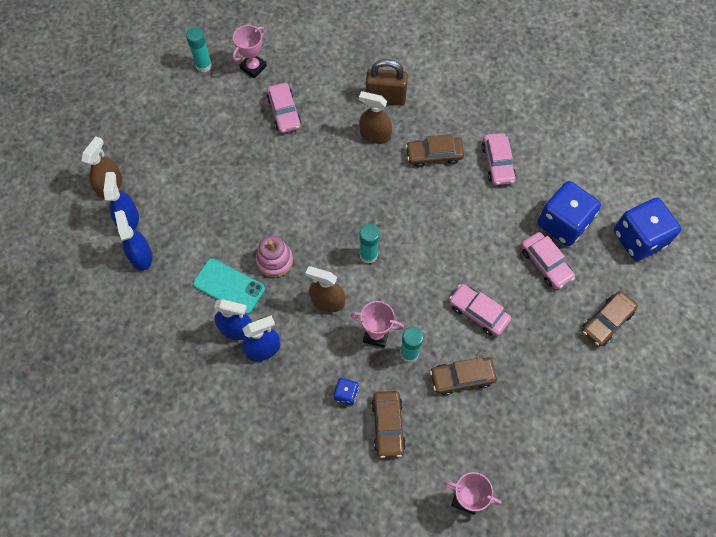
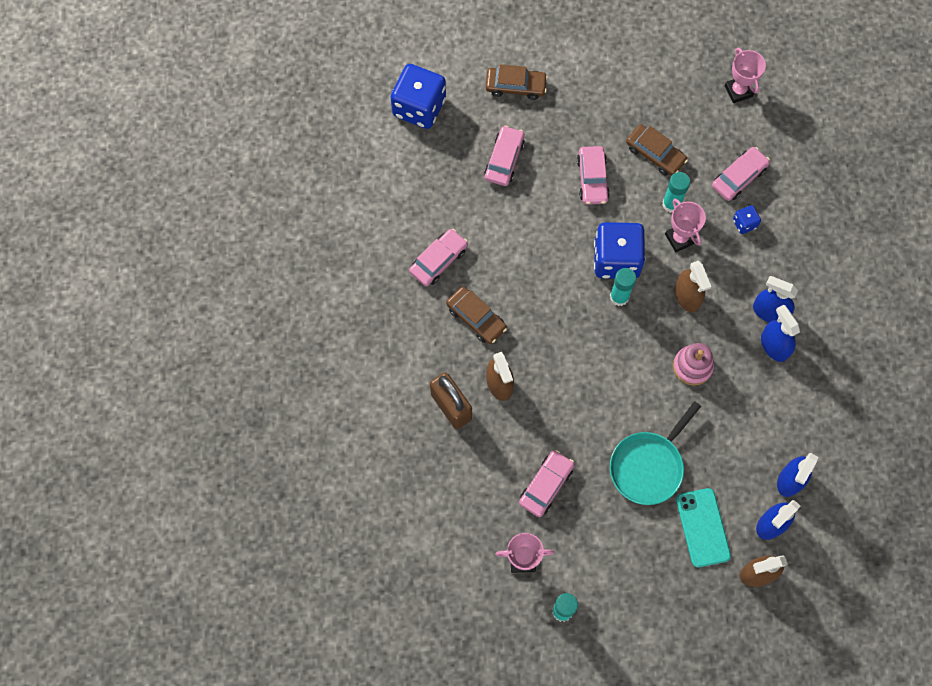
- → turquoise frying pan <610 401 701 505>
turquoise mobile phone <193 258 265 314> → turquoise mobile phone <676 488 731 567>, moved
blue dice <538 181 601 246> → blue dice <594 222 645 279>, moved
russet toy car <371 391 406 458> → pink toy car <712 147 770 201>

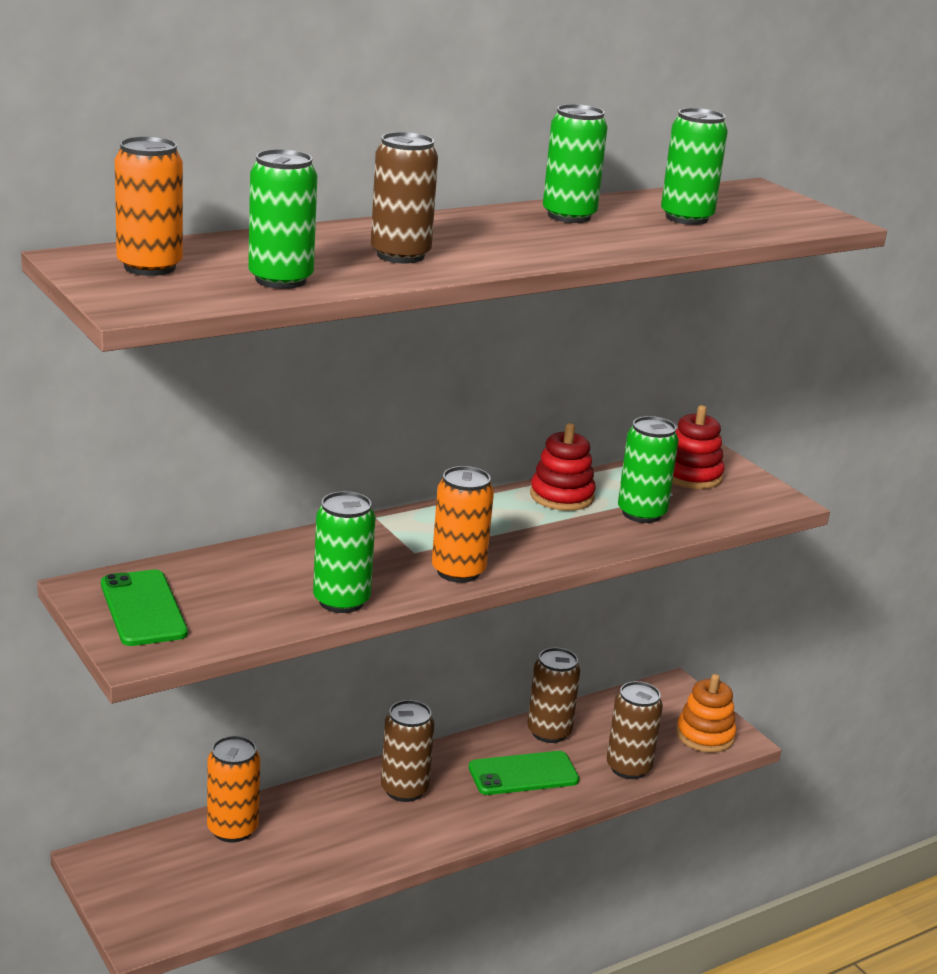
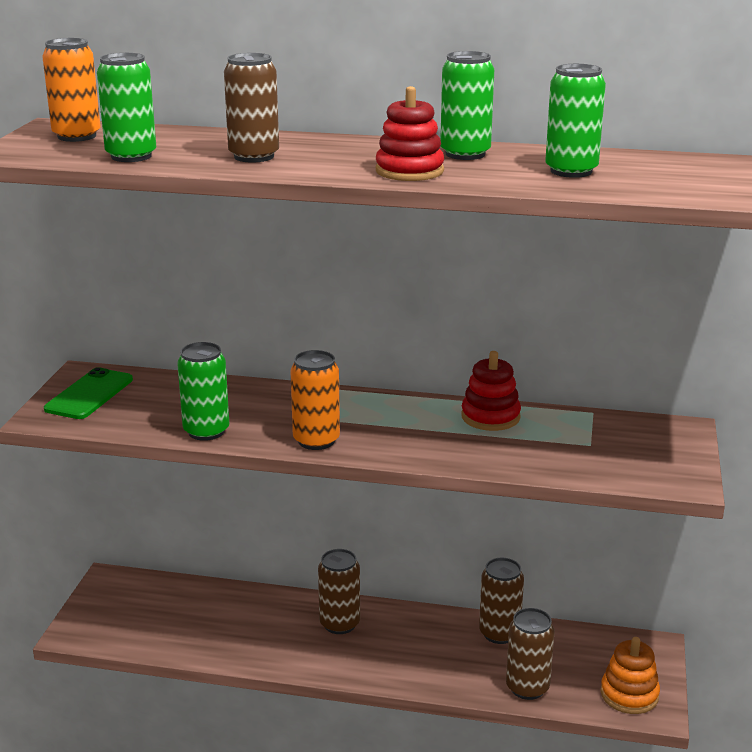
orange-coloured tin <207 736 260 842> → -
green mobile phone <469 751 579 795> → -
green tin <618 416 679 523> → -
crimson stacking rings <672 405 725 489> → crimson stacking rings <376 86 444 181>, moved

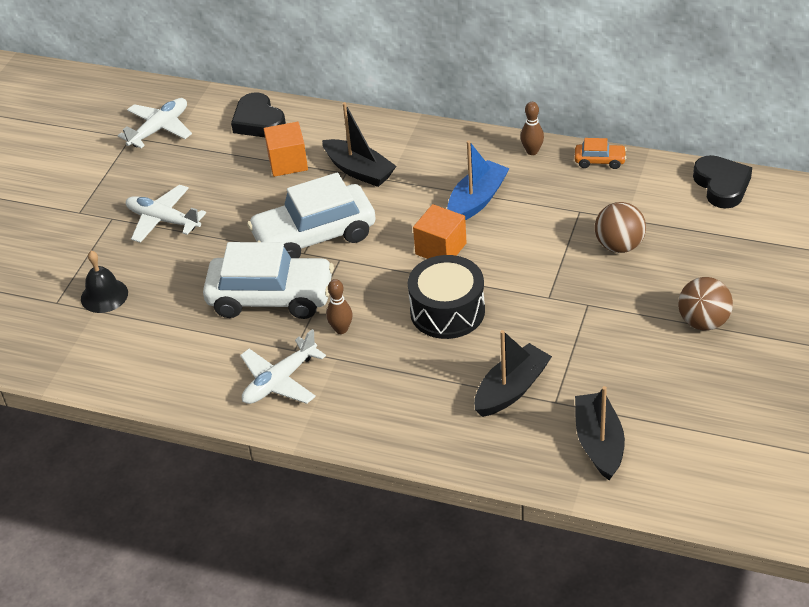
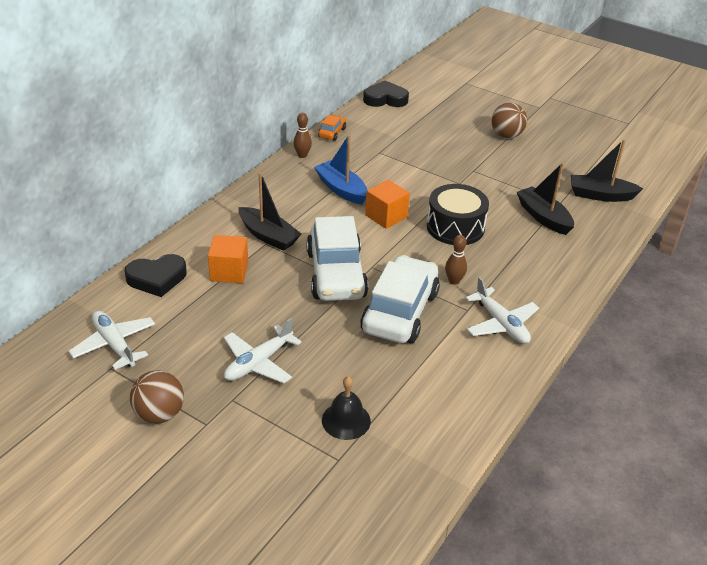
russet sphere <595 202 646 253> → russet sphere <130 370 184 424>, moved
black toy boat <322 102 396 187> → black toy boat <238 172 301 251>, 75 degrees clockwise

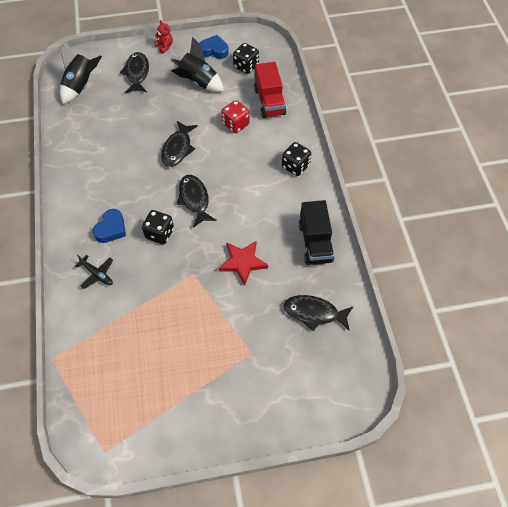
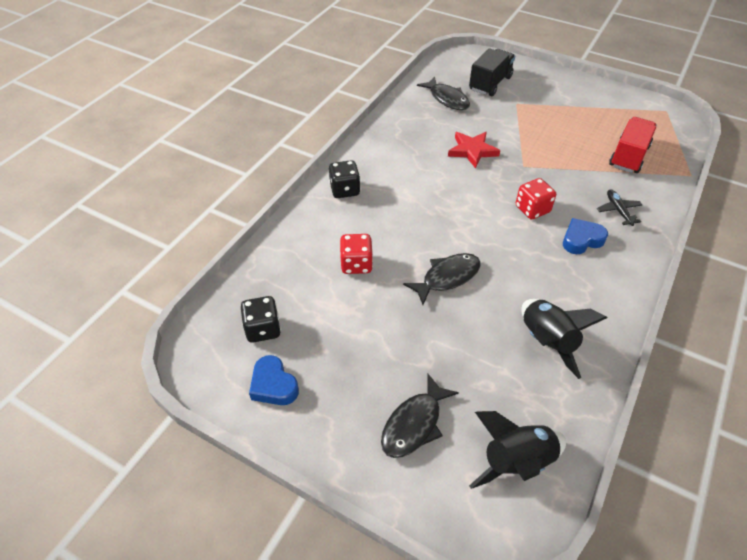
crimson stuffed bear <154 20 173 54> → -
black fish <177 175 217 227> → -
black toy rocket <170 37 224 92> → black toy rocket <521 299 607 379>, moved
crimson lorry <254 62 286 118> → crimson lorry <609 117 657 173>, moved
black lorry <299 200 334 265> → black lorry <469 49 515 96>, moved
black dice <142 210 174 244> → crimson dice <516 178 556 219>

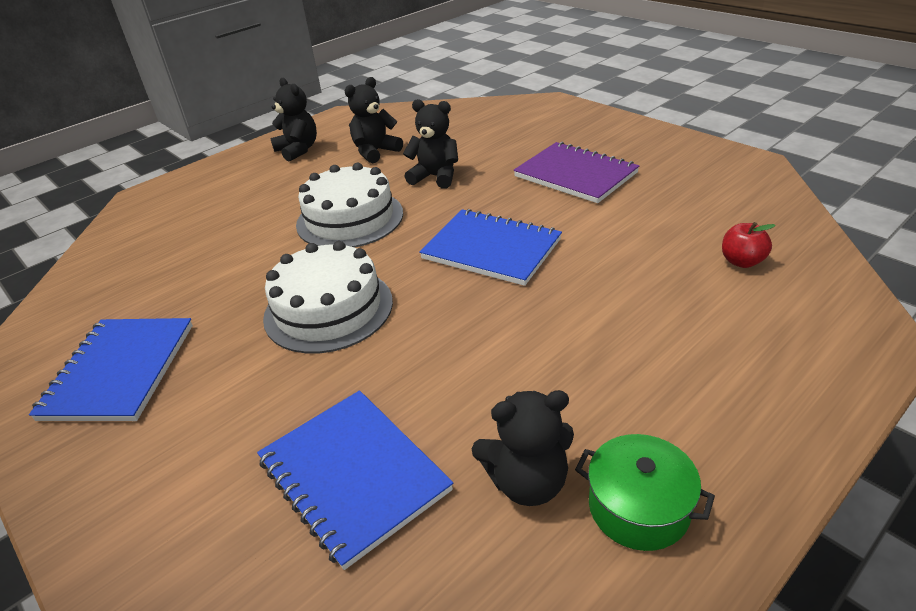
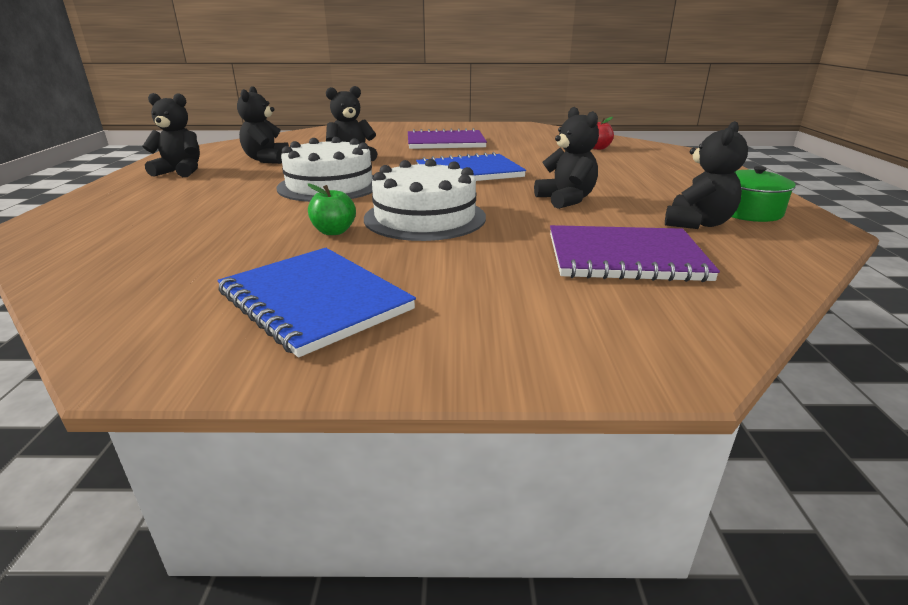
- → green apple <308 184 356 235>
- → black stuffed bear <534 107 599 209>
blue exercise book <257 390 453 570> → royal purple exercise book <550 225 720 282>

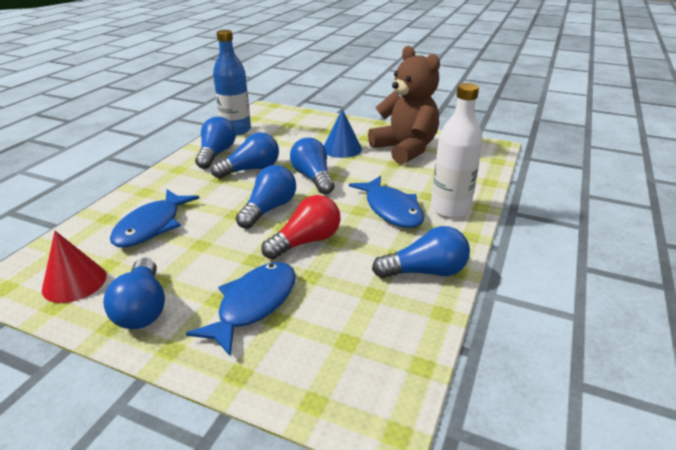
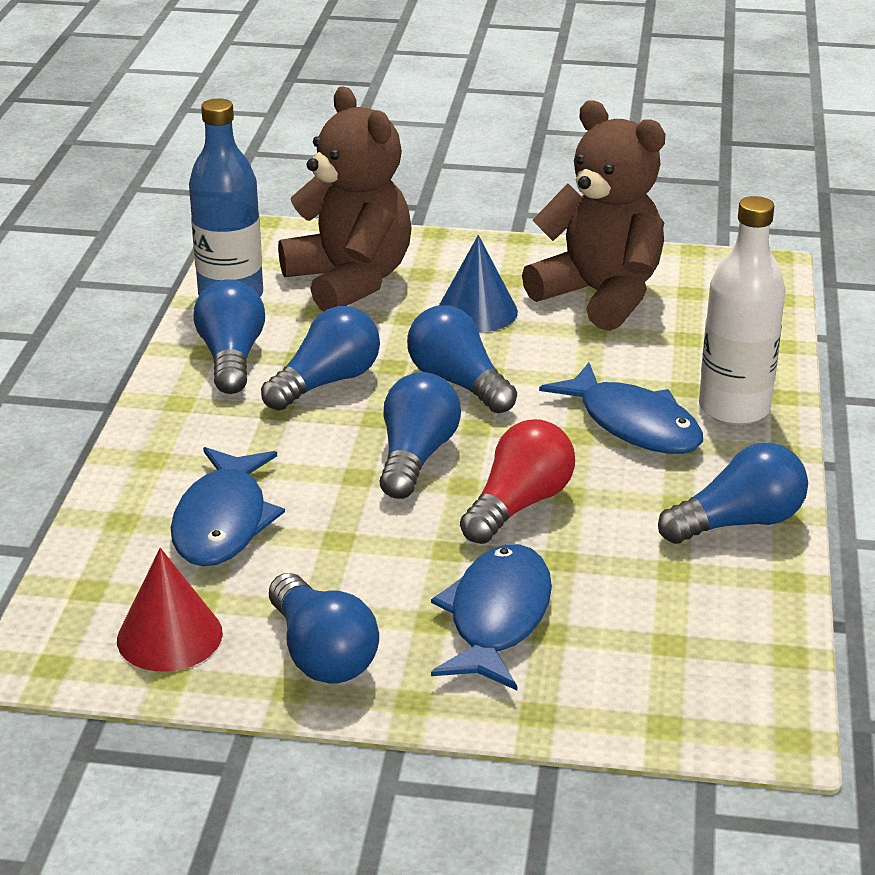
- → russet stuffed bear <278 86 412 311>

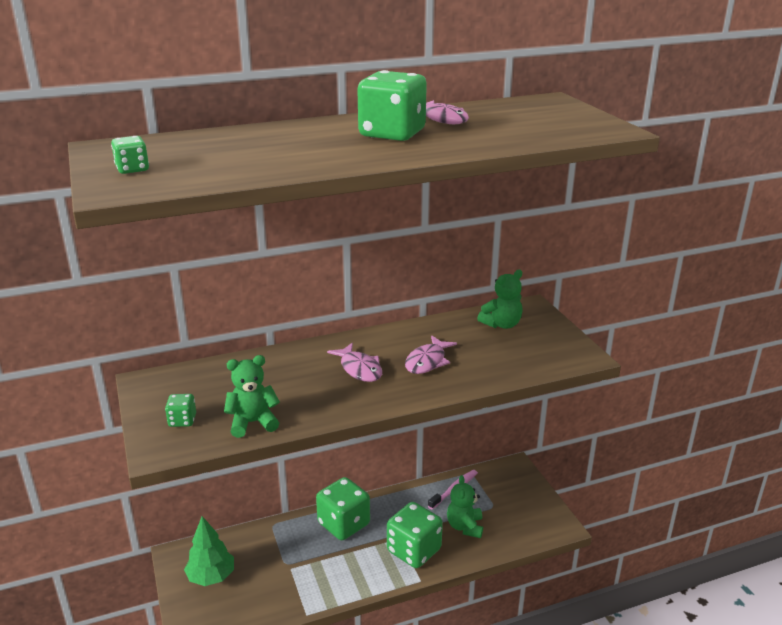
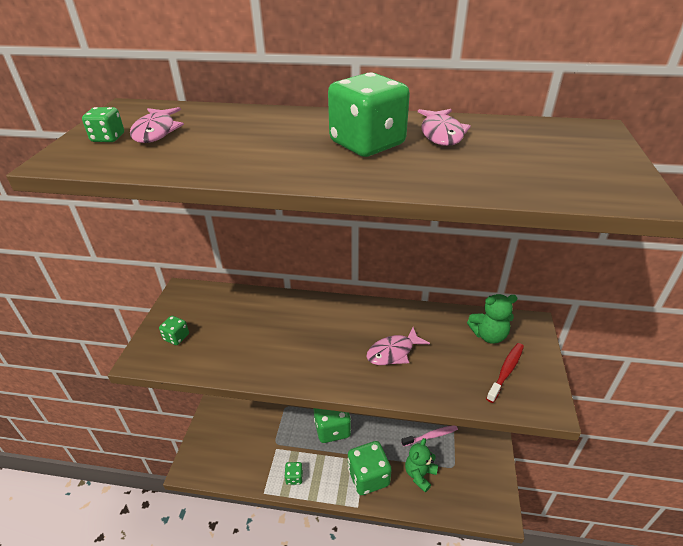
green tree <184 516 234 586> → -
green stuffed bear <224 355 280 438> → -
- → green dice <285 462 303 485>
- → crimson tooth brush <486 343 524 403>
pink fish <327 343 382 382> → pink fish <130 107 184 143>, moved

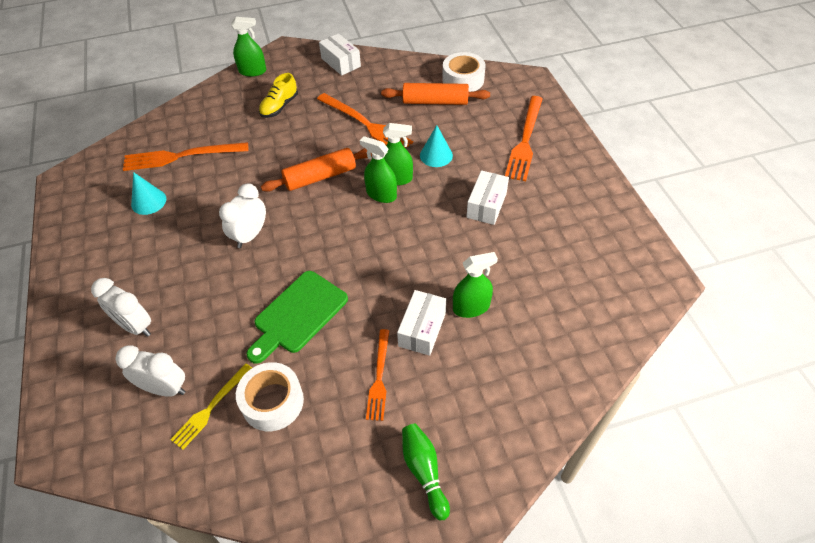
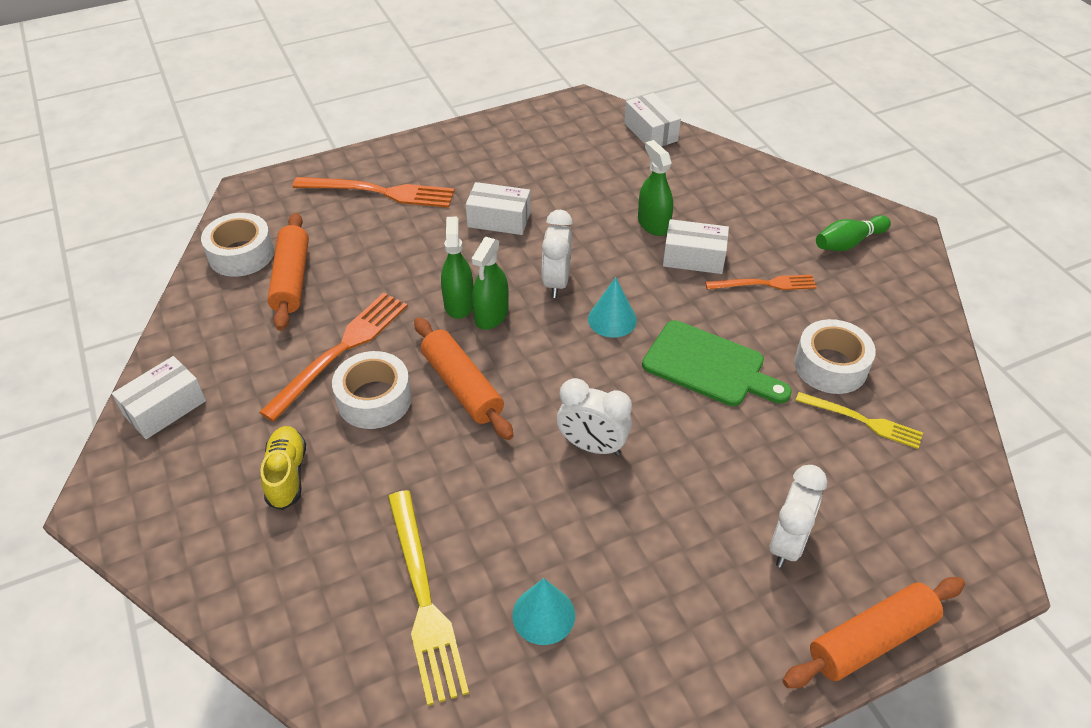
green sprayer <231 17 266 77> → -
- → pure white tape <332 351 412 429>
- → pure white box <624 93 681 147>
- → orange-coloured dough roller <782 577 965 688>
pure white clock <115 345 185 397> → pure white clock <542 210 573 298>, moved
turquoise solid cone <420 125 453 167> → turquoise solid cone <588 277 637 338>, moved
orange-coloured dinner fork <123 142 248 171> → bright yellow dinner fork <388 490 469 706>
bright yellow lace-up shoe <259 73 298 118> → bright yellow lace-up shoe <260 426 306 510>, 120 degrees counterclockwise

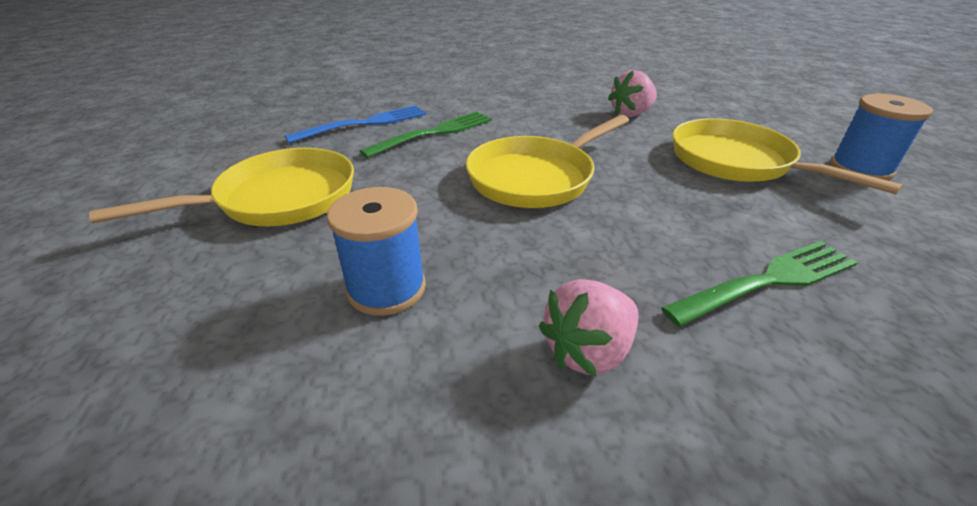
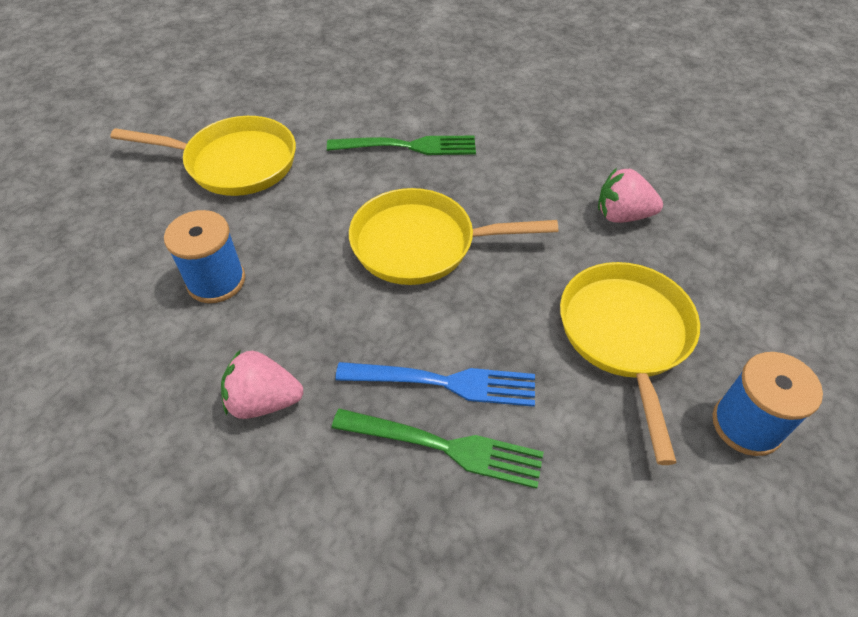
blue dinner fork <284 105 426 143> → blue dinner fork <335 362 535 407>, moved

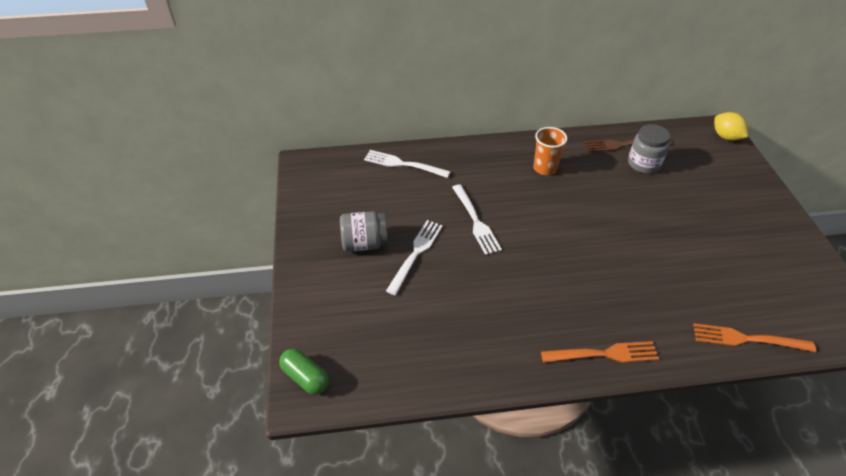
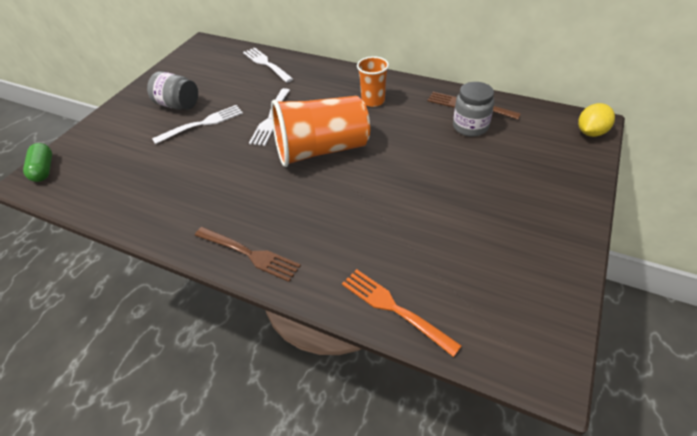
- → orange-coloured tumbler <271 96 370 167>
orange-coloured dinner fork <541 341 659 363> → russet dinner fork <195 227 301 282>
bright yellow lemon <714 112 748 141> → bright yellow lemon <578 103 615 137>, 45 degrees clockwise

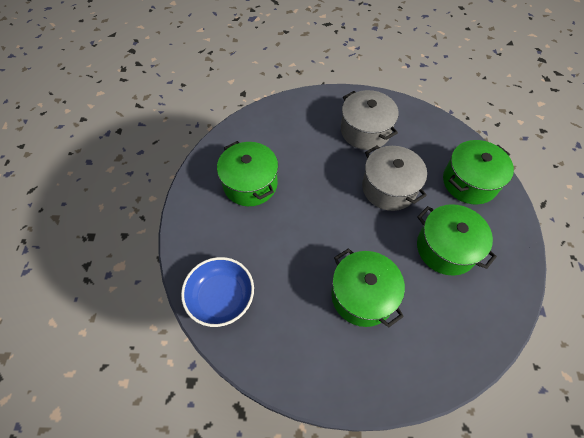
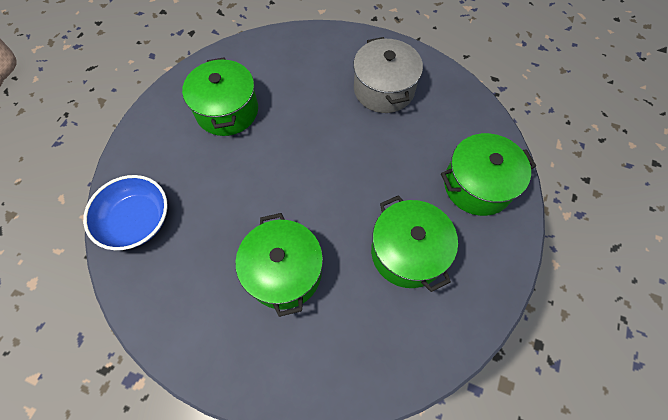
ash-grey cooking pot <362 146 427 211> → -

